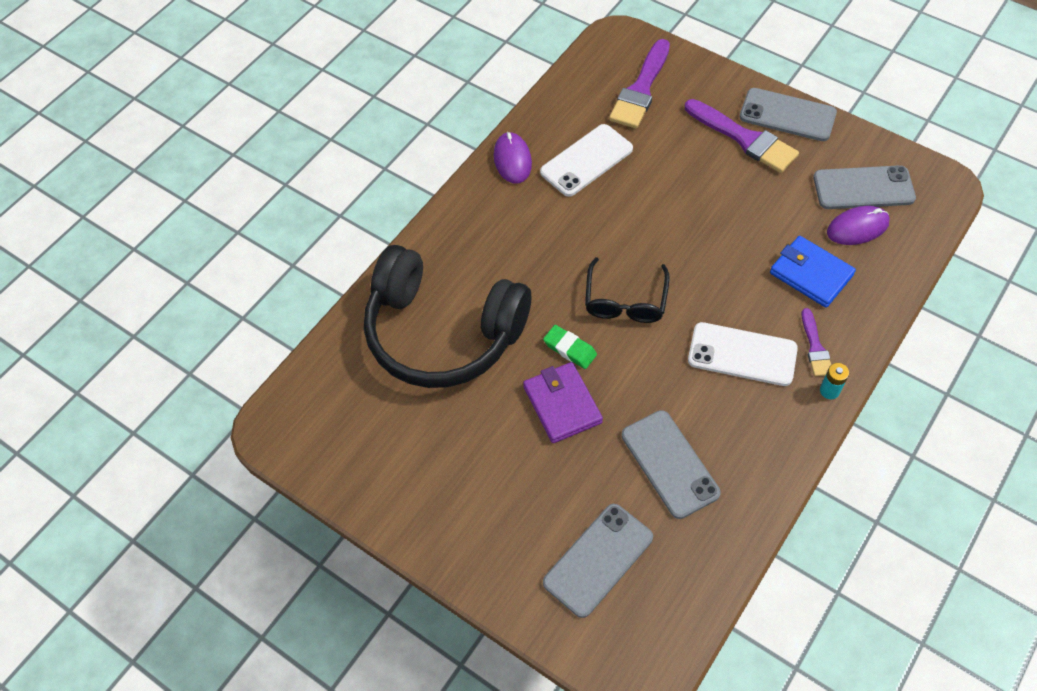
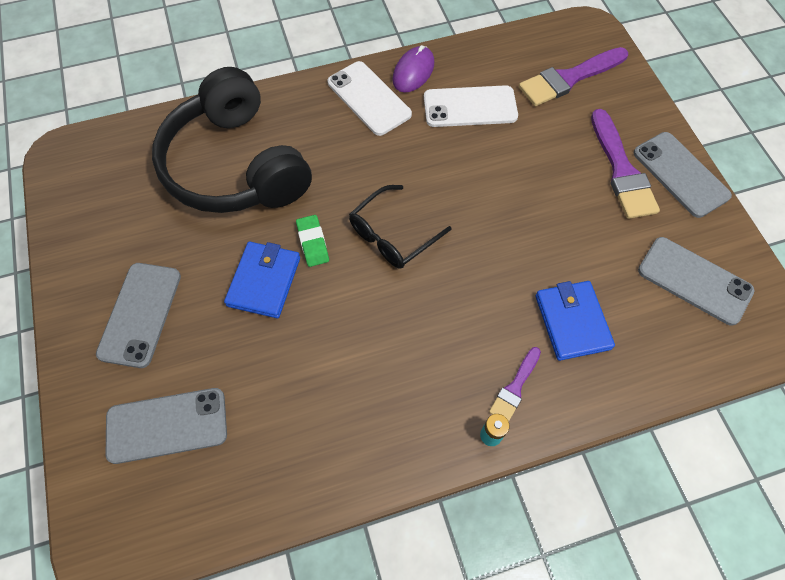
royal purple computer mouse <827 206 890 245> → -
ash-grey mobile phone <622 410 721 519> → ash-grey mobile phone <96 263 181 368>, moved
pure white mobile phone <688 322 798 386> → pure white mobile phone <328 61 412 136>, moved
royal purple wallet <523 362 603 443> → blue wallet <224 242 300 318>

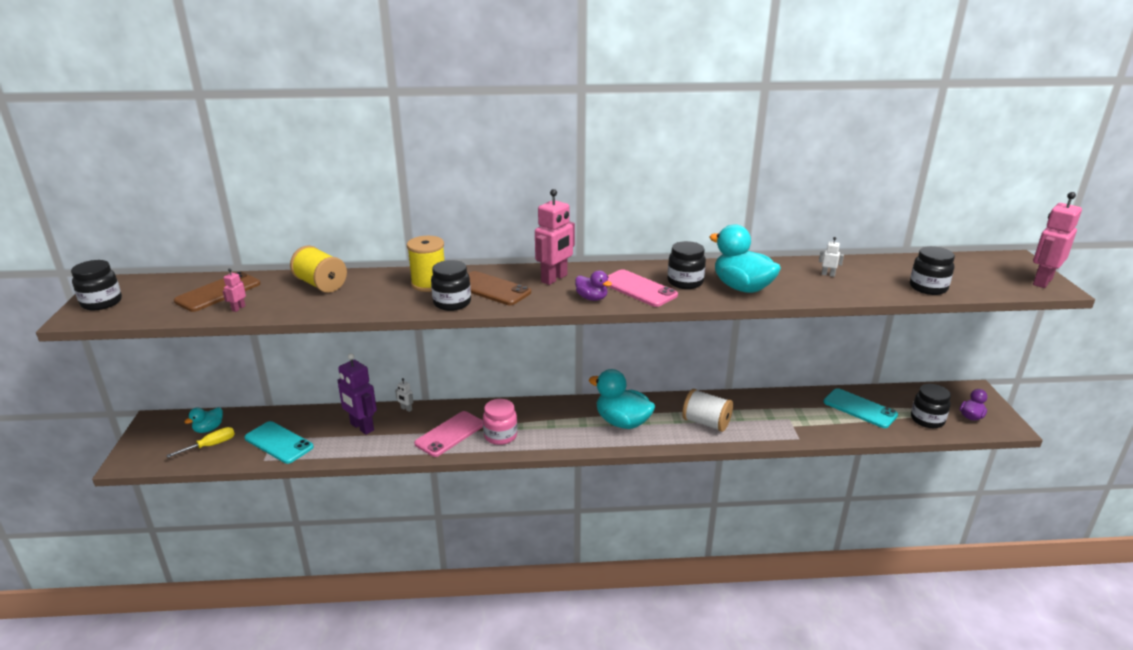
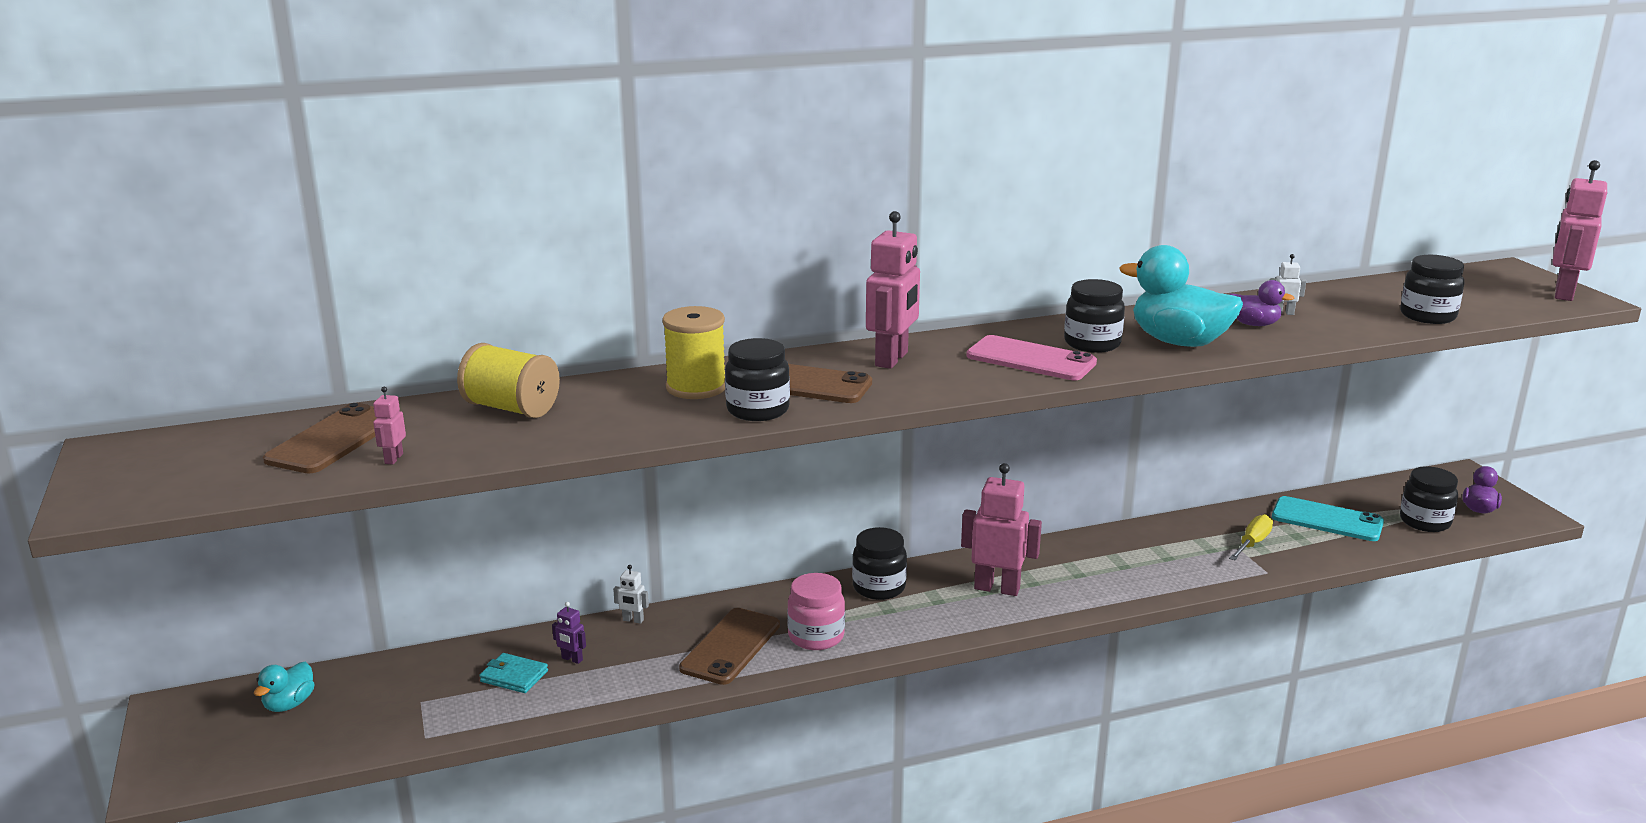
turquoise mobile phone <244 421 314 464> → -
pure white reel of thread <682 389 733 432> → -
- → turquoise wallet <479 653 548 693>
black jam jar <71 260 122 310> → black jam jar <852 527 907 600>, moved
bright yellow hand screwdriver <166 427 235 458> → bright yellow hand screwdriver <1229 514 1273 560>, moved
royal purple duck <575 270 612 301> → royal purple duck <1229 280 1294 326>, moved
turquoise duck <589 369 655 429> → pink robot <961 463 1042 596>
pink mobile phone <414 411 483 457> → russet mobile phone <679 608 780 685>
royal purple robot <337 353 377 435> → royal purple robot <552 602 586 664>, x0.44

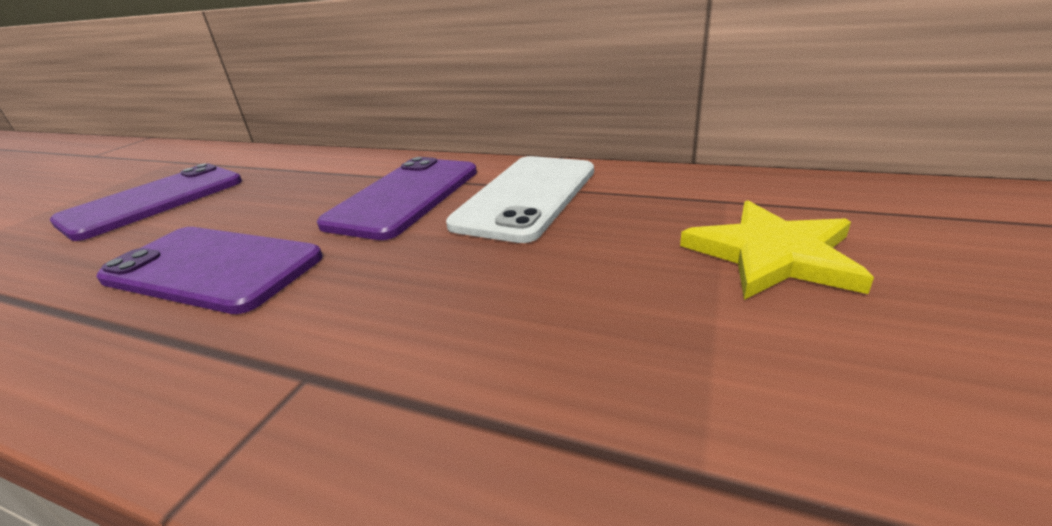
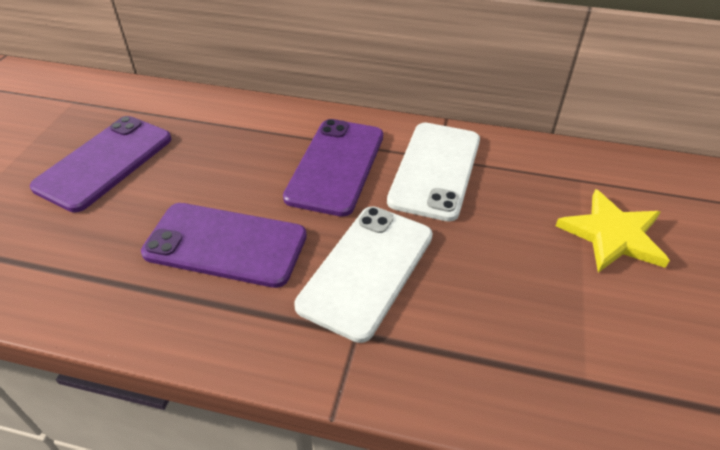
- → pure white mobile phone <294 206 433 343>

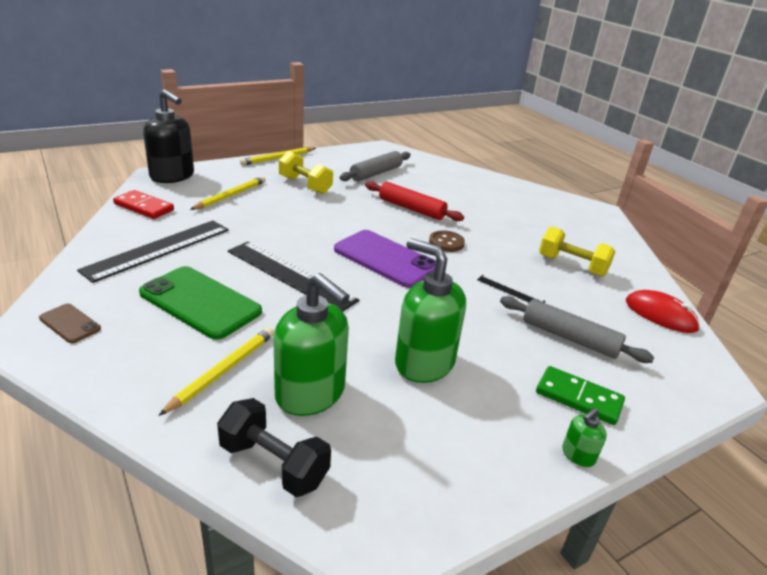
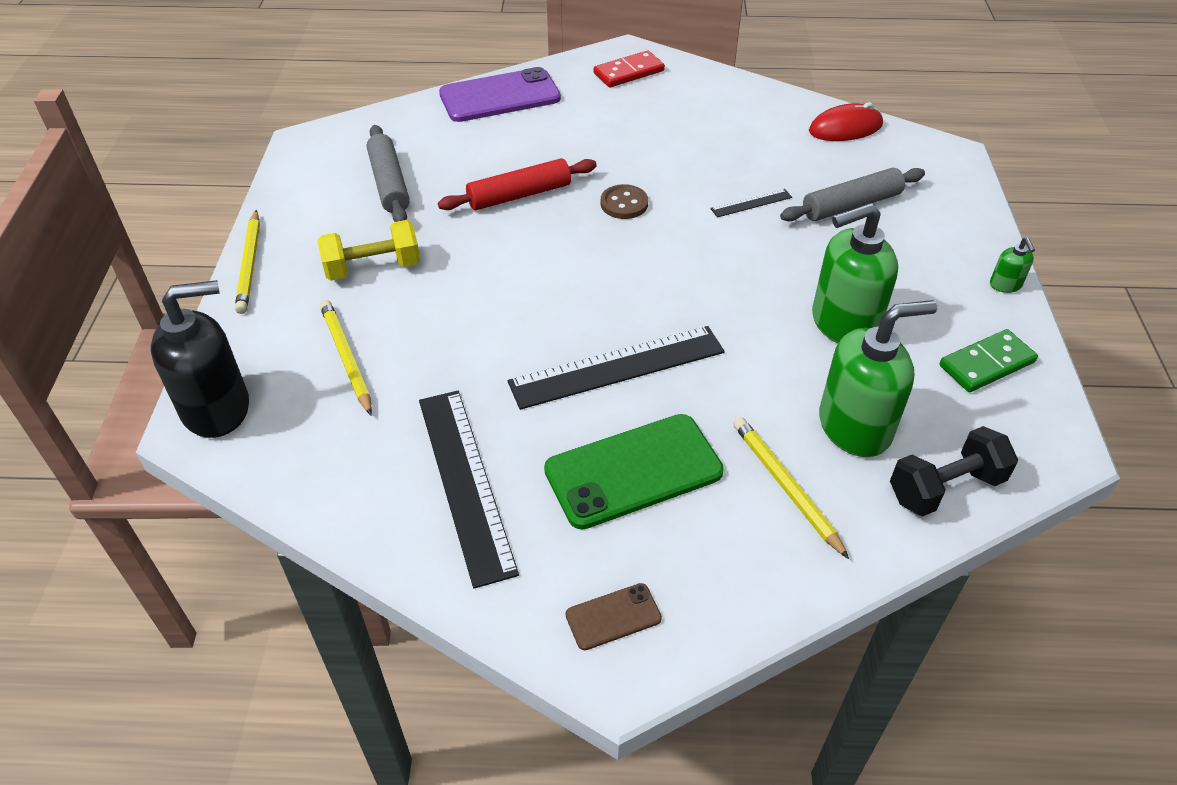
bright yellow hand weight <539 226 616 276> → -
crimson domino tile <113 190 174 219> → crimson domino tile <594 50 665 87>, moved
royal purple mobile phone <334 230 436 288> → royal purple mobile phone <439 67 561 122>, moved
green domino tile <536 366 625 425> → green domino tile <940 329 1038 392>, moved

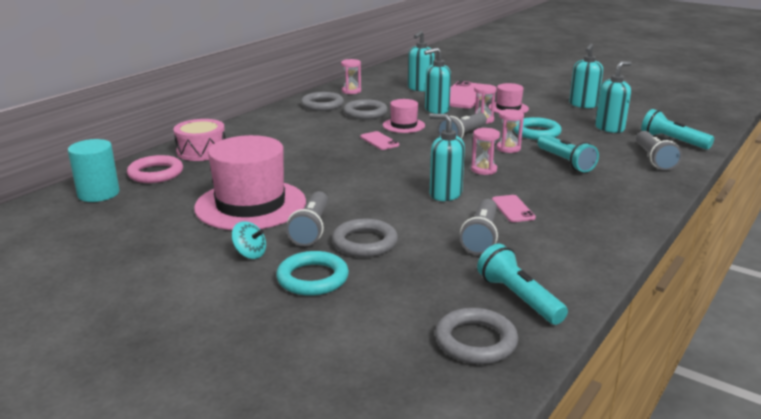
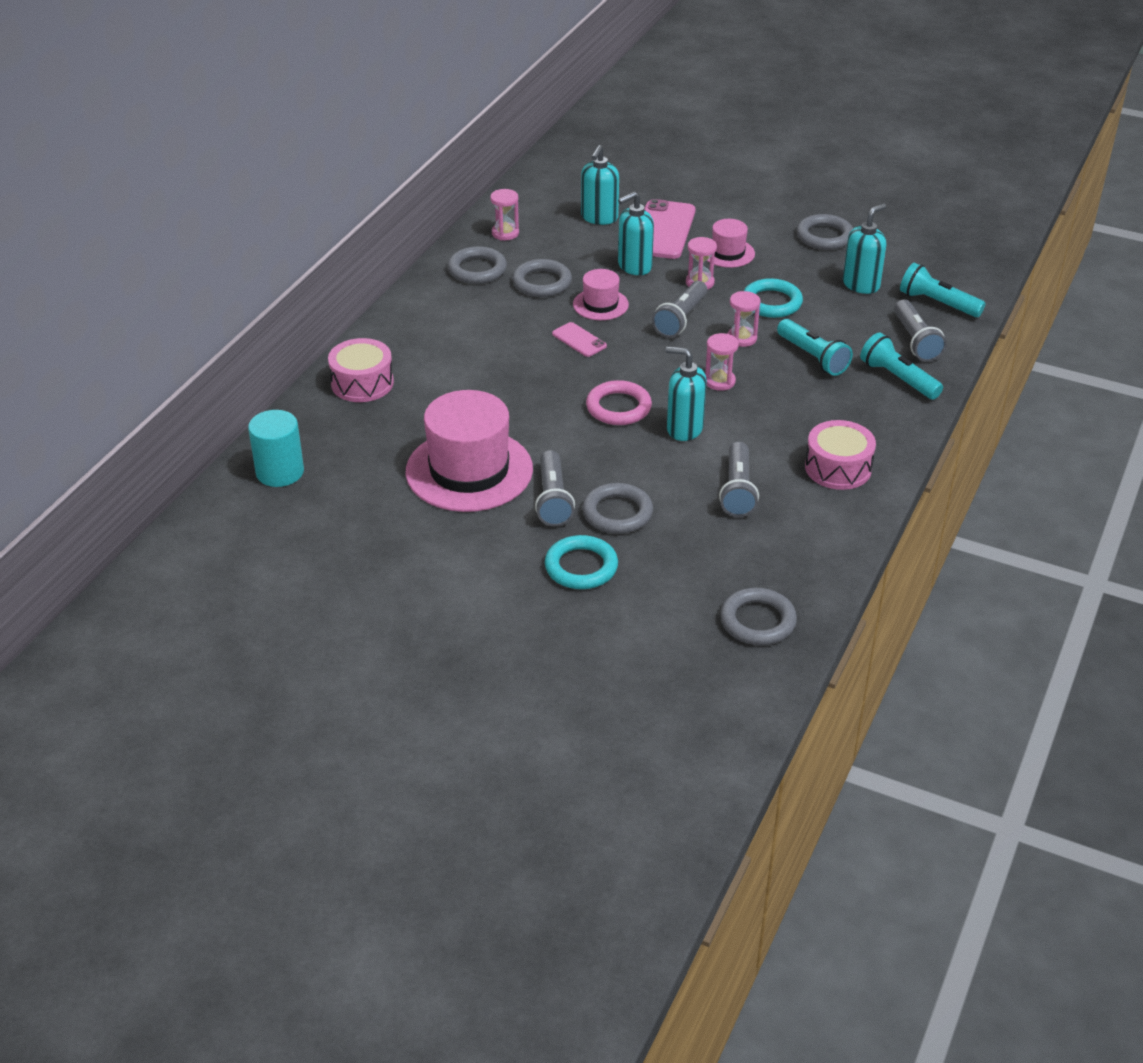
turquoise spinning top <231 221 266 259> → -
pink mobile phone <492 195 536 222> → -
- → pink snare drum <805 420 876 490>
pink hoop <127 155 183 183> → pink hoop <586 380 652 425>, moved
turquoise flashlight <477 244 568 325> → turquoise flashlight <860 332 943 400>, moved
turquoise pump bottle <569 44 603 108> → ash-grey hoop <796 214 853 250>

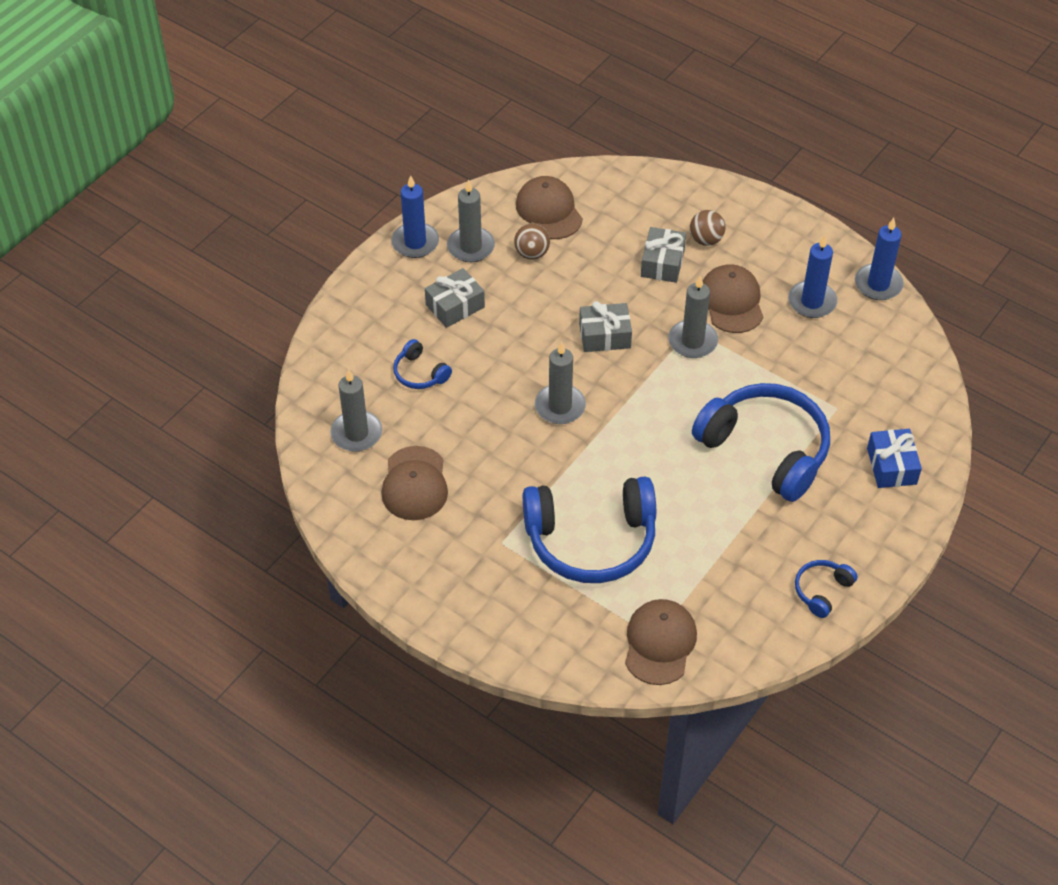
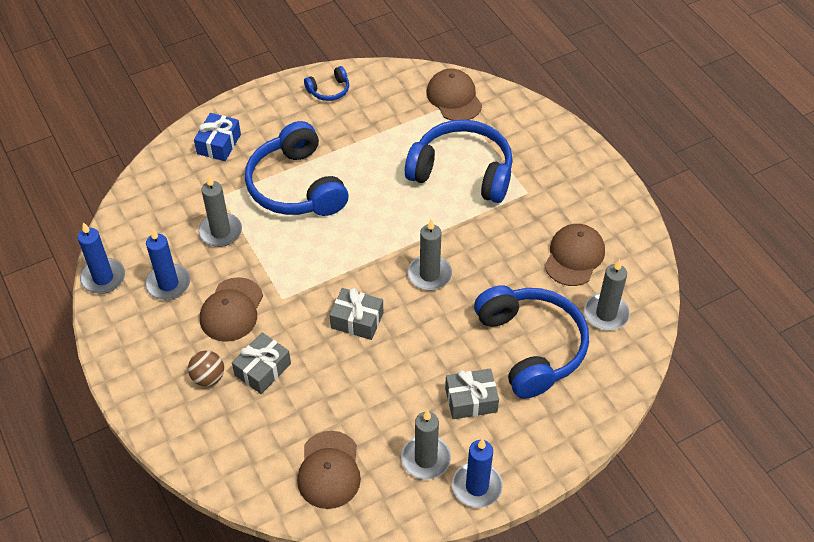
russet sphere <514 223 550 260> → -
ash-grey pillar candle <668 276 718 358> → ash-grey pillar candle <198 176 242 247>, moved
russet peaked cap <625 599 697 685> → russet peaked cap <427 69 482 121>, 120 degrees clockwise
blue over-ear headphones <393 339 452 389> → blue over-ear headphones <474 285 589 399>, x2.26

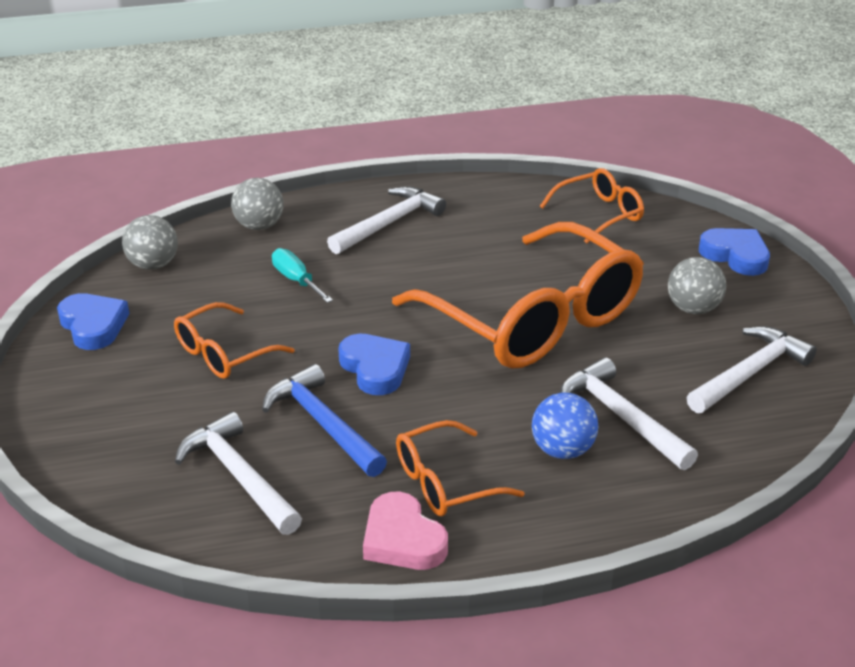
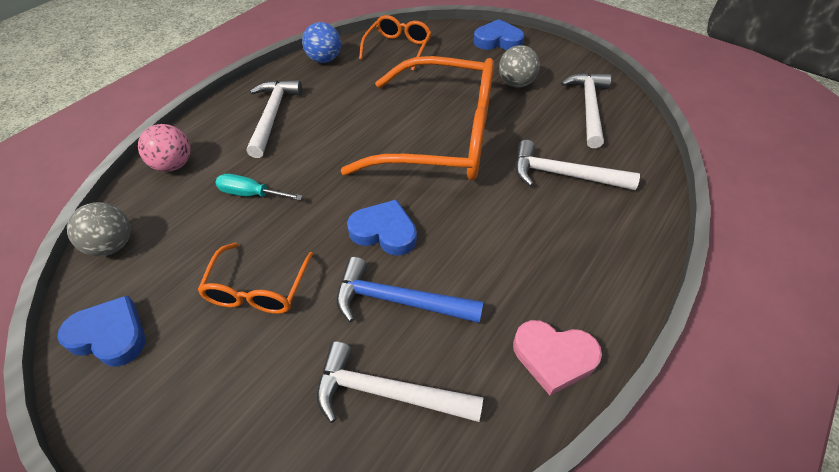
orange-coloured glasses <396 420 525 516> → -
blue sphere <532 393 599 459> → blue sphere <302 22 341 63>, moved
ash-grey sphere <231 178 284 230> → pink sphere <138 124 191 172>

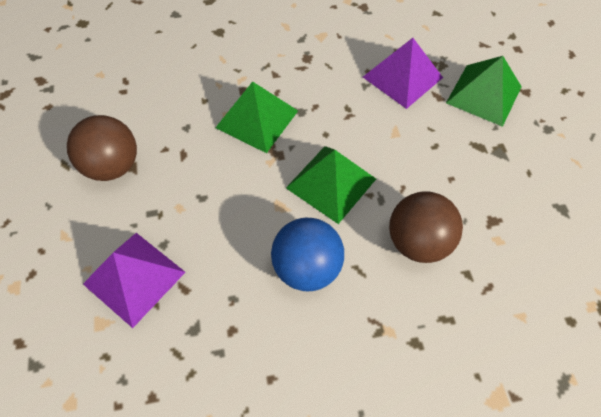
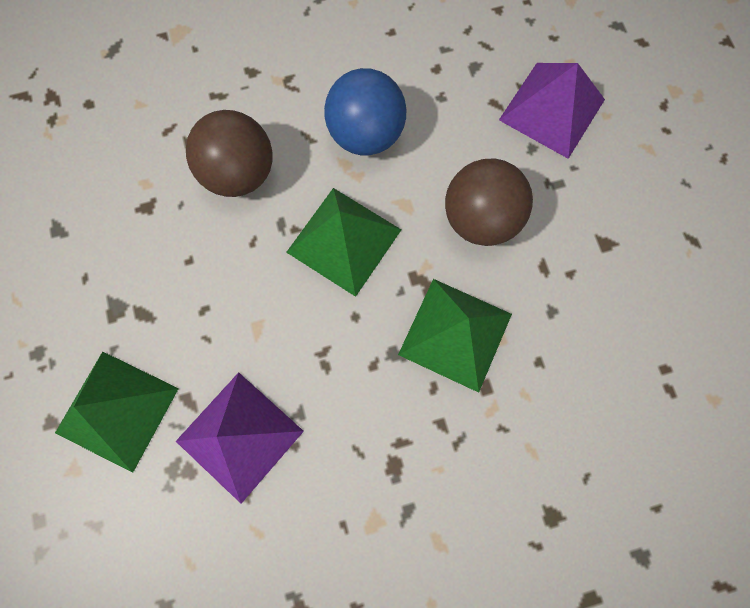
russet sphere <67 115 137 181> → russet sphere <445 158 533 246>, moved

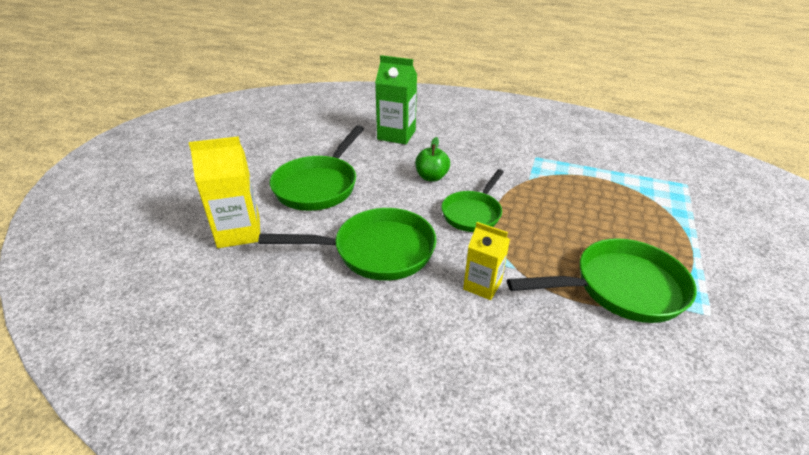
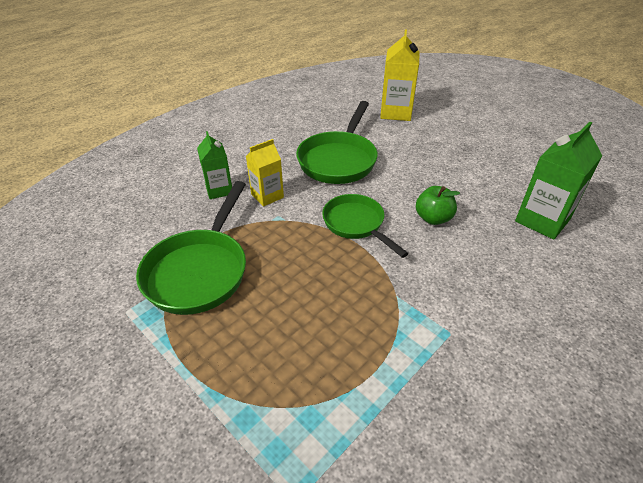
green frying pan <270 125 364 211> → -
- → green carton <197 131 232 199>

